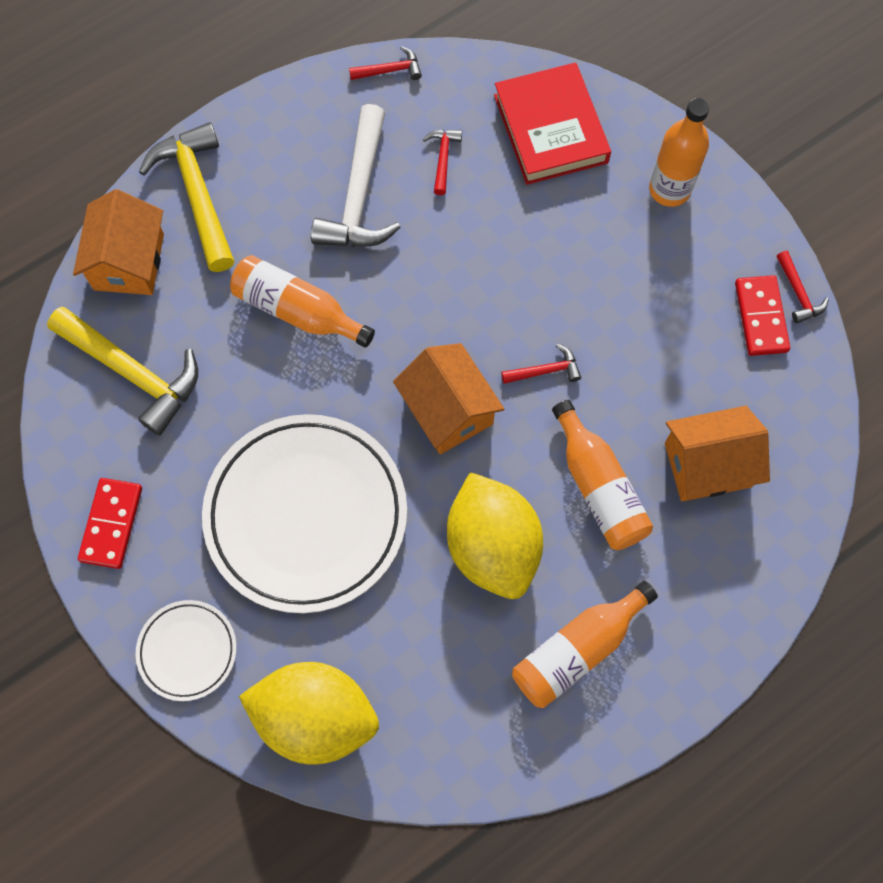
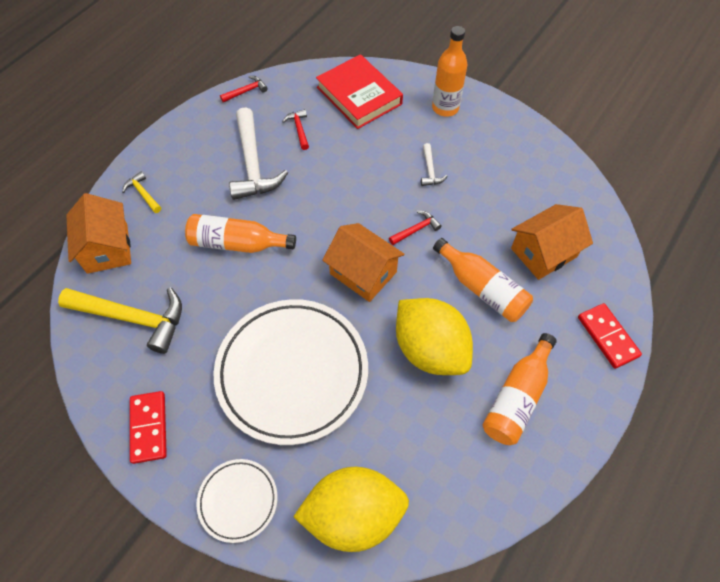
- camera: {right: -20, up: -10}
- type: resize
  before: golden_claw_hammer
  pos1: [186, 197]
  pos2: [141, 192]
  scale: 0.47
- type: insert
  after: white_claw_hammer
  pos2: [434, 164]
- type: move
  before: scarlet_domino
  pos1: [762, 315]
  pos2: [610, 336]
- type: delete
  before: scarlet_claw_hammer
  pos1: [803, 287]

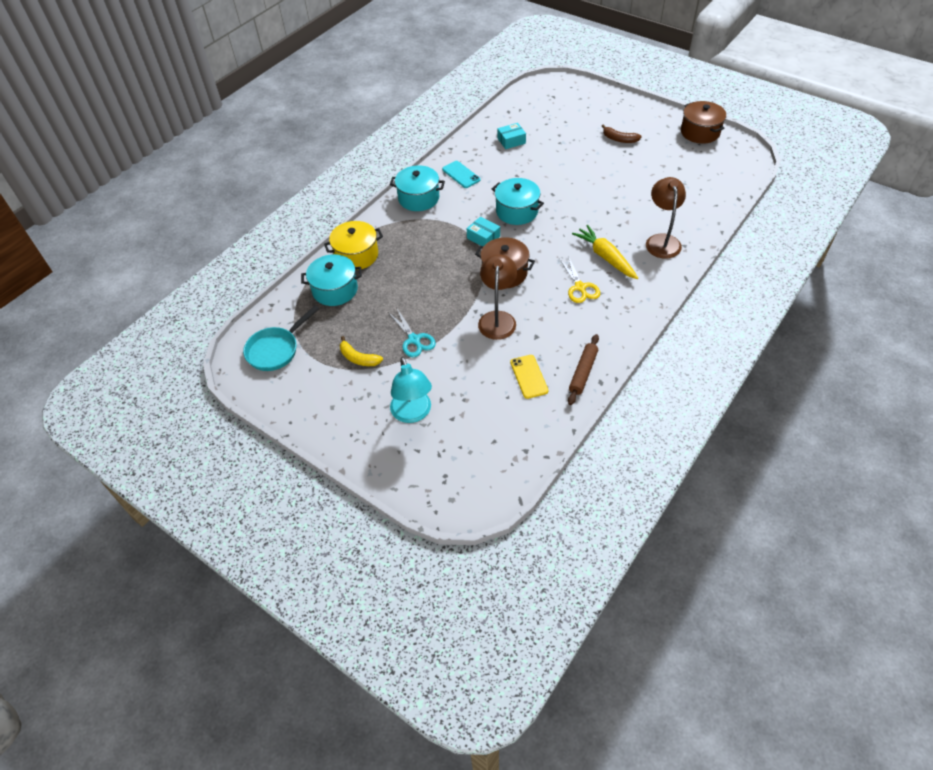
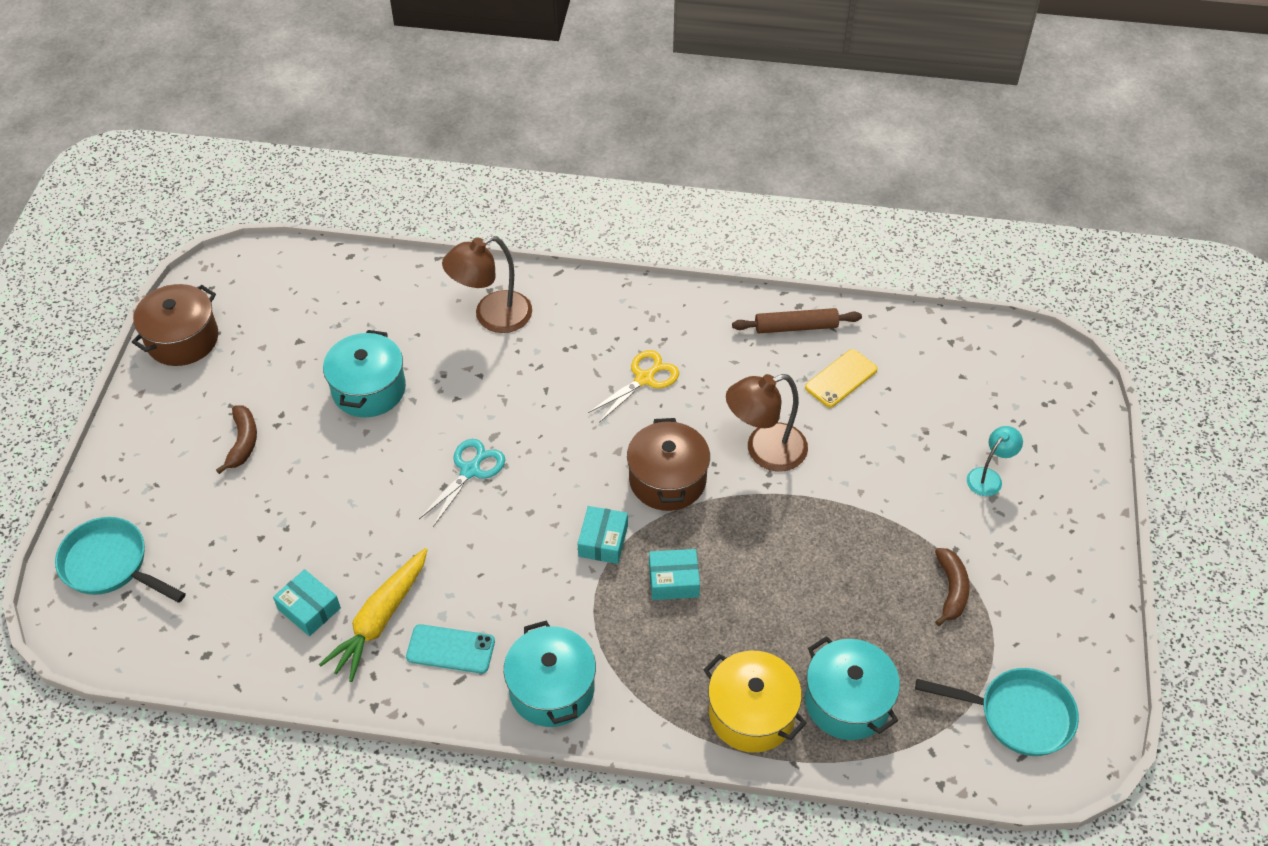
- camera: {right: -120, up: 0}
- type: insert
  after: teal_frying_pan
  pos2: [120, 560]
- type: move
  before: golden_toy_carrot
  pos1: [605, 252]
  pos2: [373, 615]
- type: move
  before: teal_pot
  pos1: [518, 201]
  pos2: [364, 373]
- type: rotate
  before: teal_phone
  pos1: [461, 174]
  pos2: [450, 649]
  turn: 75
- type: move
  before: teal_pair_of_scissors
  pos1: [412, 332]
  pos2: [462, 483]
- type: insert
  after: teal_parcel
  pos2: [674, 574]
- type: recolor
  before: golden_toy_banana
  after: brown_toy_banana
  pos1: [361, 351]
  pos2: [952, 587]
- type: resize
  before: teal_desk_lamp
  pos1: [411, 390]
  pos2: [995, 461]
  scale: 0.57

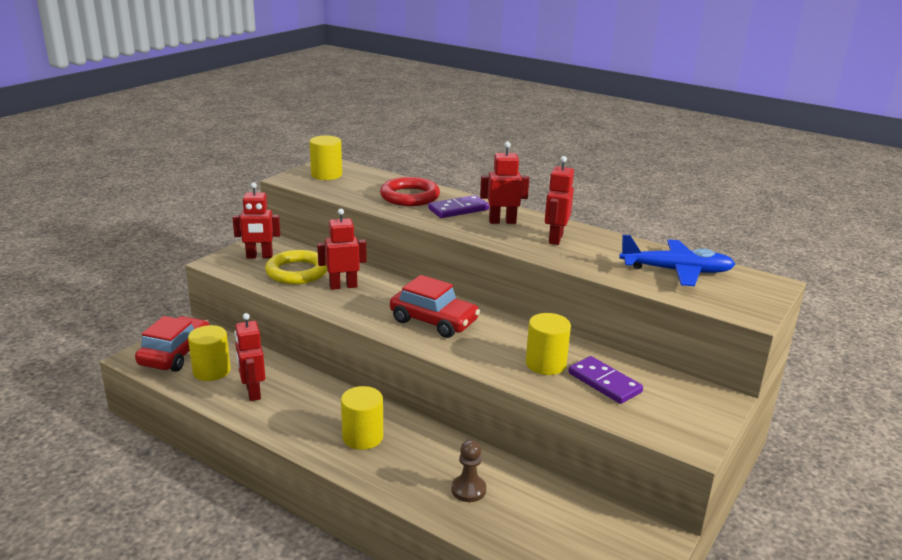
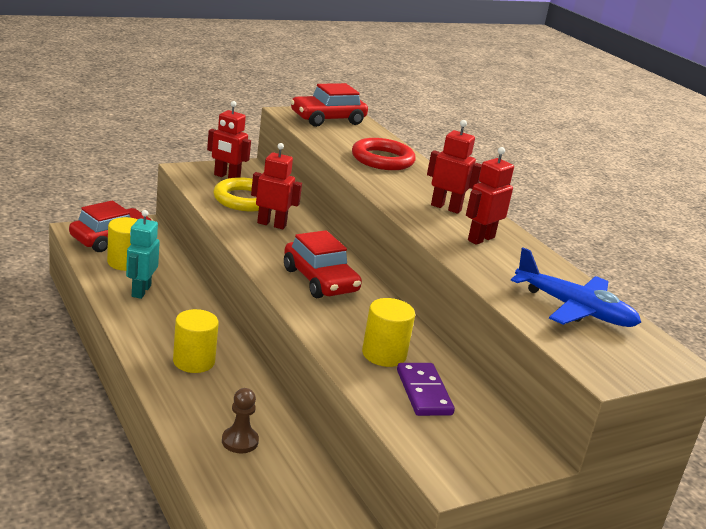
- camera: {right: 25, up: 0}
- type: recolor
  before: scarlet_robot
  after: teal_robot
  pos1: [249, 357]
  pos2: [143, 254]
- type: replace
  before: golden_solid_cylinder
  after: scarlet_car
  pos1: [326, 157]
  pos2: [329, 105]
- type: delete
  before: violet_domino
  pos1: [458, 206]

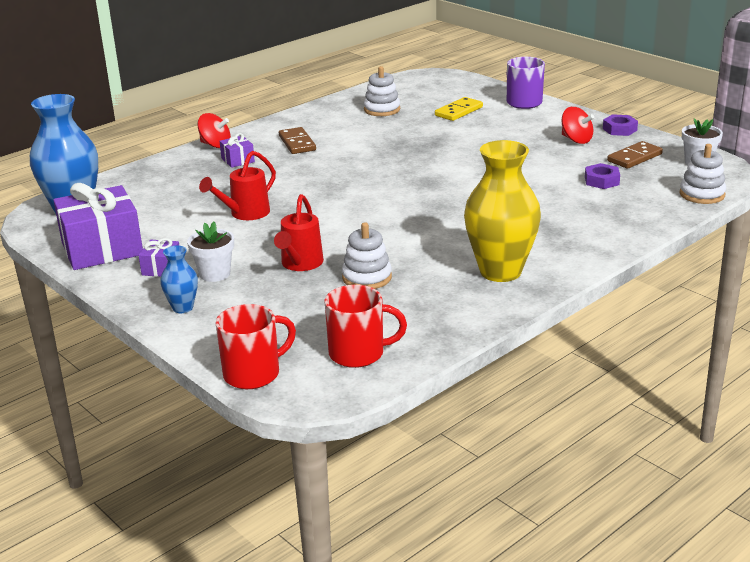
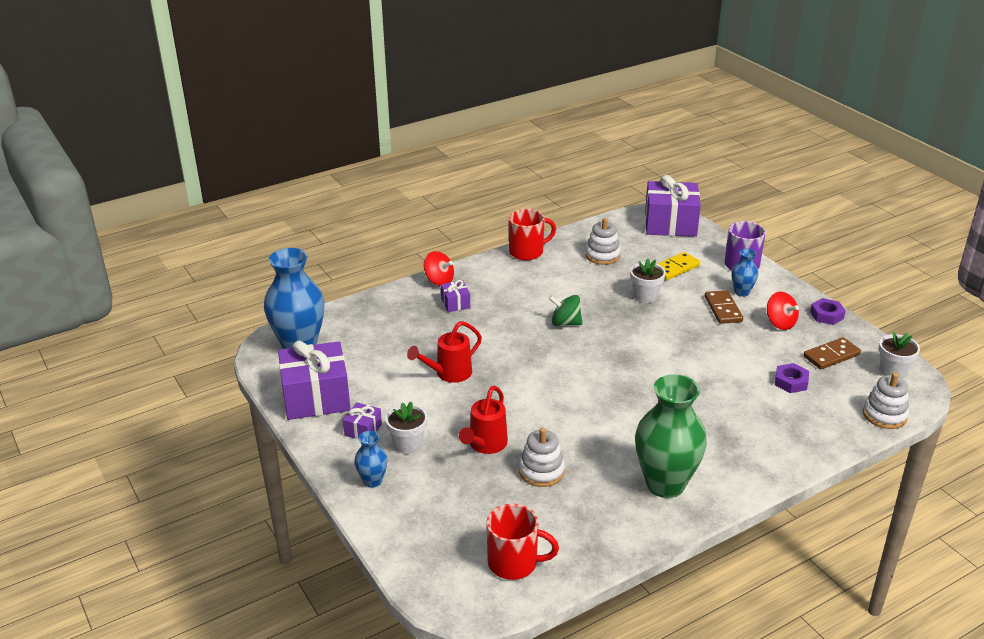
- camera: {right: 10, up: 5}
- type: move
  before: scarlet_coffee_mug
  pos1: [256, 346]
  pos2: [532, 234]
- type: insert
  after: emerald_whirligig
  pos2: [566, 310]
- type: insert
  after: white_plant_pot
  pos2: [648, 280]
- type: recolor
  before: golden_flower_vase
  after: emerald_flower_vase
  pos1: [502, 211]
  pos2: [671, 436]
- type: insert
  after: violet_present
  pos2: [673, 206]
- type: move
  before: brown_domino
  pos1: [297, 140]
  pos2: [724, 307]
- type: insert
  after: cobalt_flower_vase
  pos2: [745, 273]

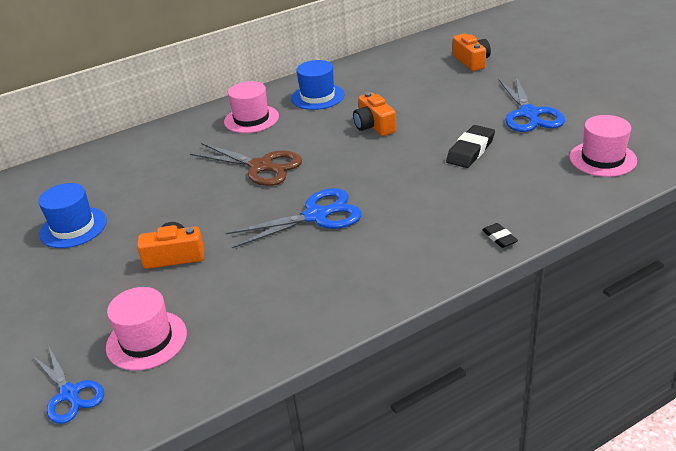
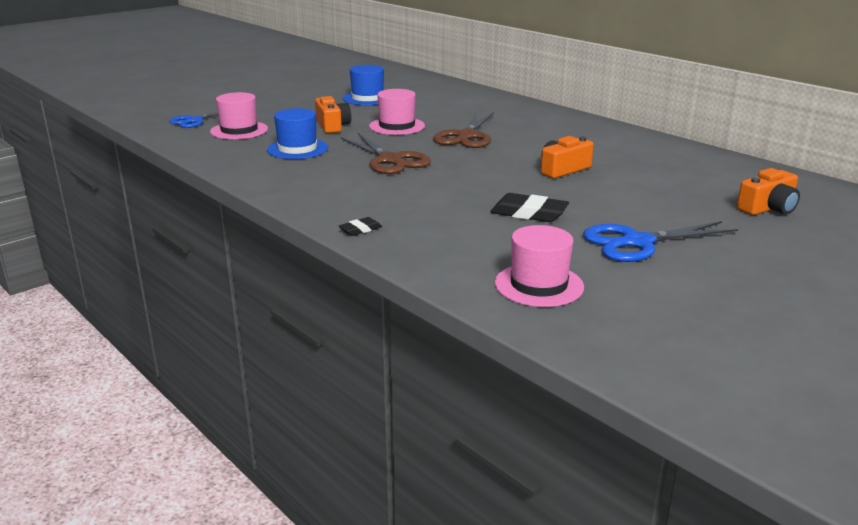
- camera: {right: 75, up: -10}
- type: move
  before: cobalt_hat
  pos1: [317, 85]
  pos2: [297, 133]
- type: recolor
  before: cobalt_pair_of_scissors
  after: brown_pair_of_scissors
  pos1: [293, 218]
  pos2: [386, 153]
- type: move
  before: pink_hat
  pos1: [251, 107]
  pos2: [397, 112]

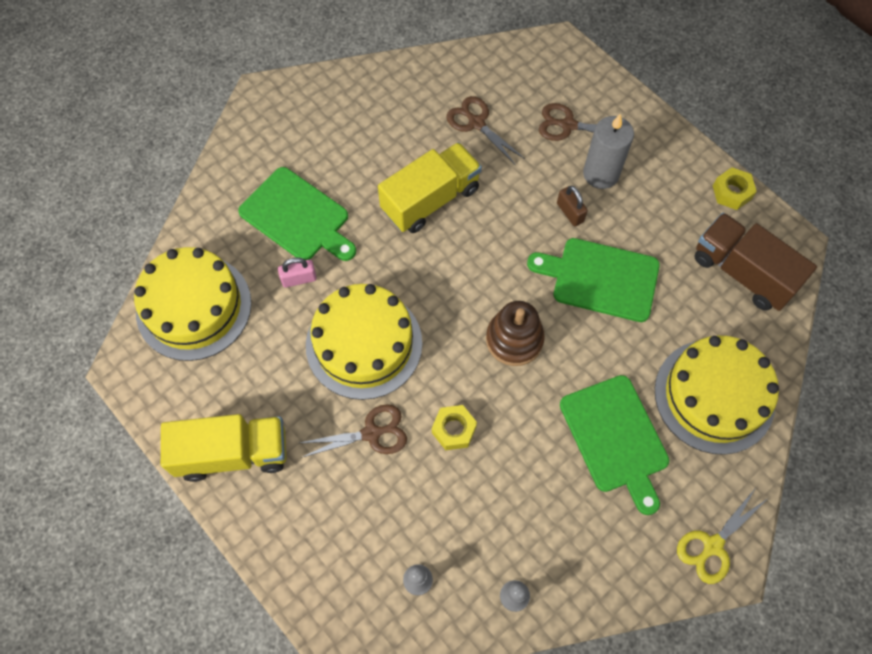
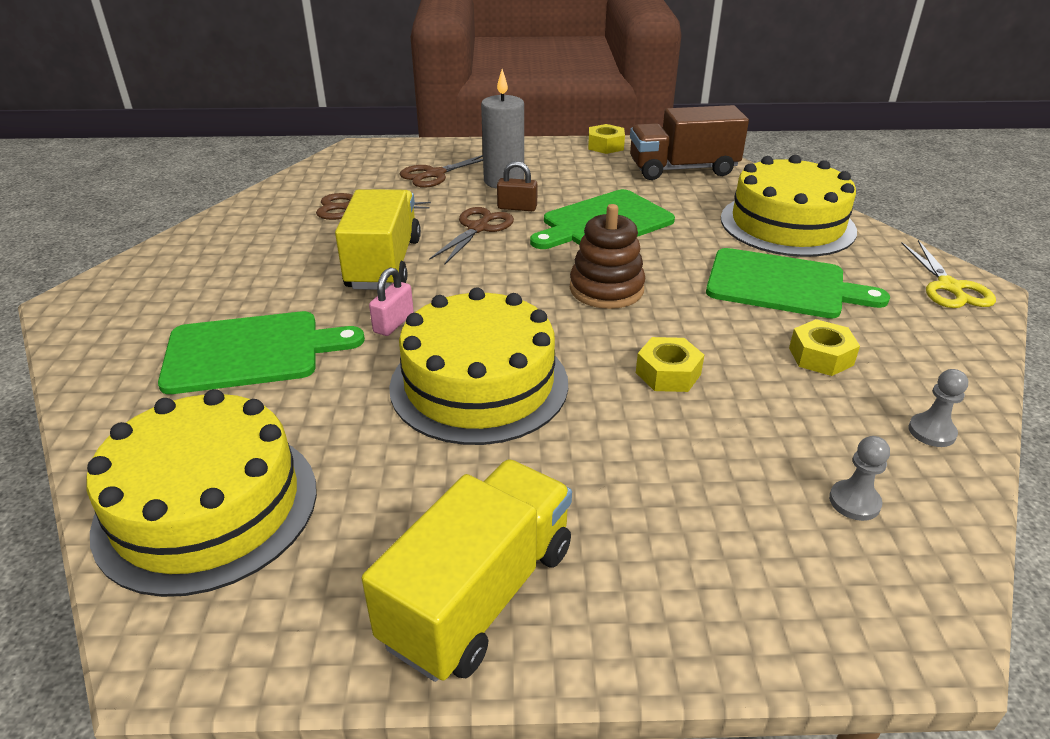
- camera: {right: -50, up: -30}
- type: move
  before: pink_small_lock
  pos1: [297, 272]
  pos2: [391, 301]
- type: move
  before: brown_pair_of_scissors
  pos1: [353, 431]
  pos2: [471, 236]
- type: insert
  after: golden_hexagon_nut
  pos2: [824, 347]

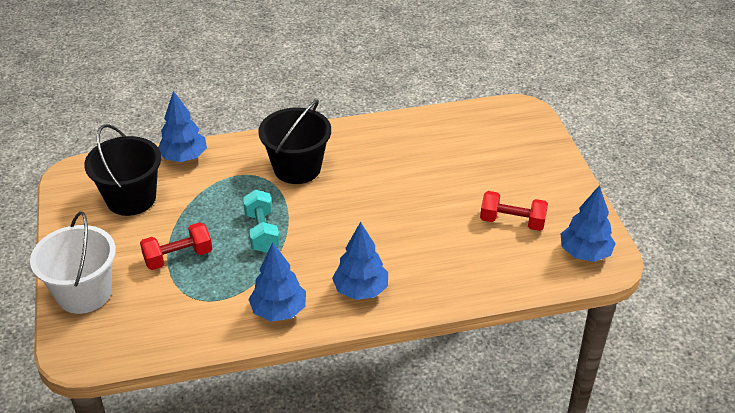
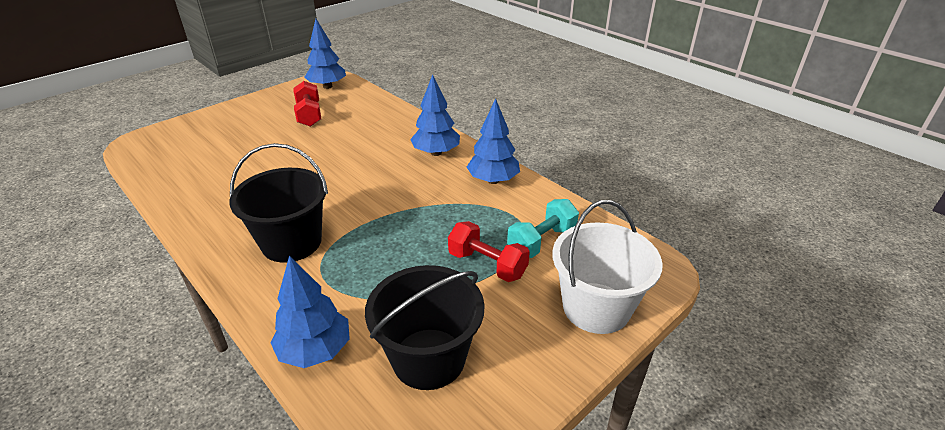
- camera: {right: -120, up: -5}
- type: move
  before: teal_free_weight
  pos1: [261, 221]
  pos2: [543, 228]

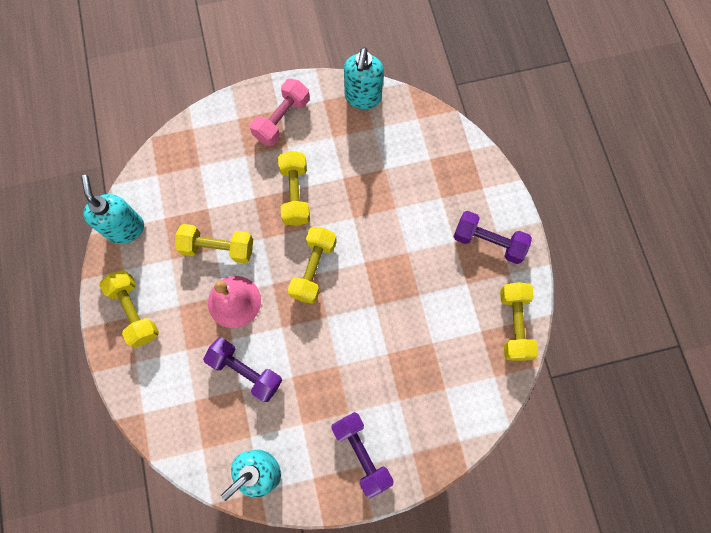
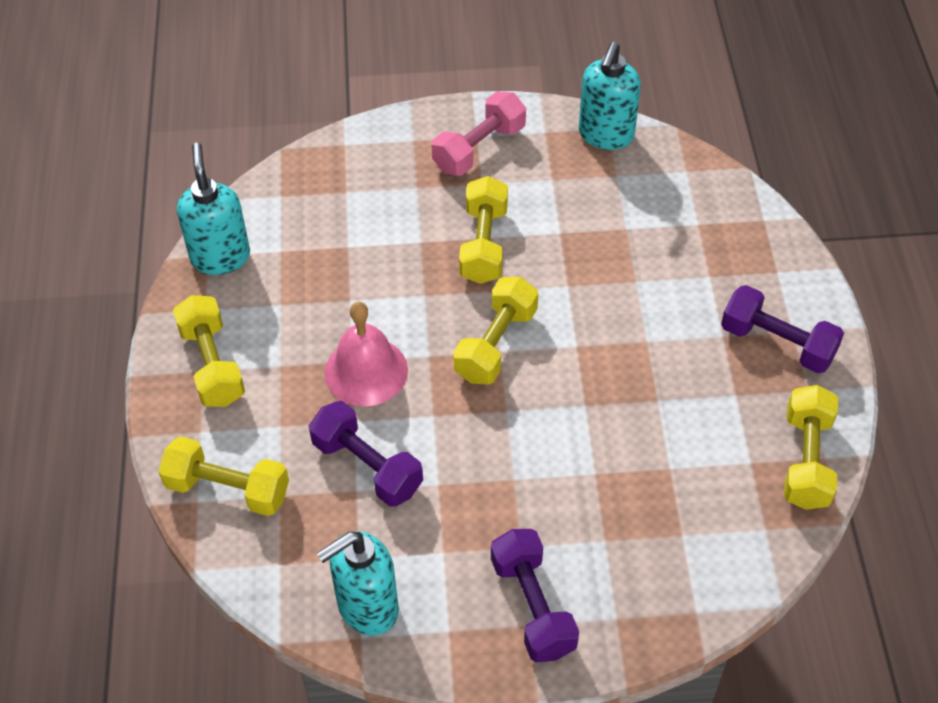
- camera: {right: 10, up: -20}
- type: move
  before: golden_free_weight
  pos1: [214, 243]
  pos2: [223, 476]

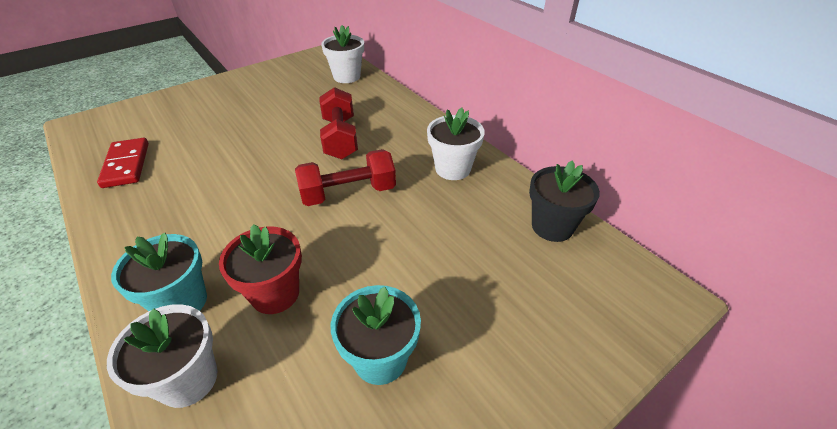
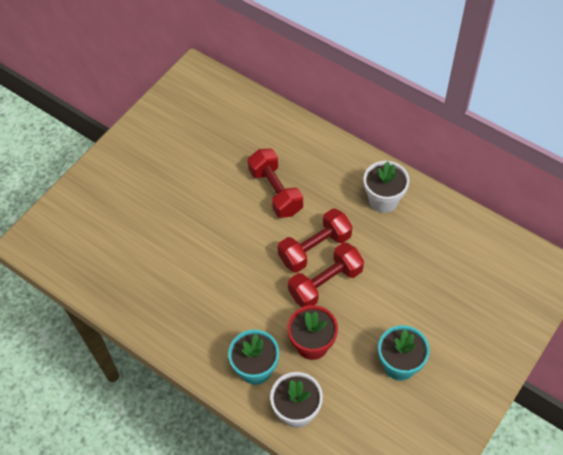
- camera: {right: -15, up: 15}
- type: insert
  after: scarlet_free_weight
  pos2: [326, 274]
- type: delete
  before: scarlet_domino
  pos1: [123, 163]
- type: delete
  before: white_plant_pot
  pos1: [342, 54]
- type: delete
  before: jet-black_plant_pot
  pos1: [564, 201]

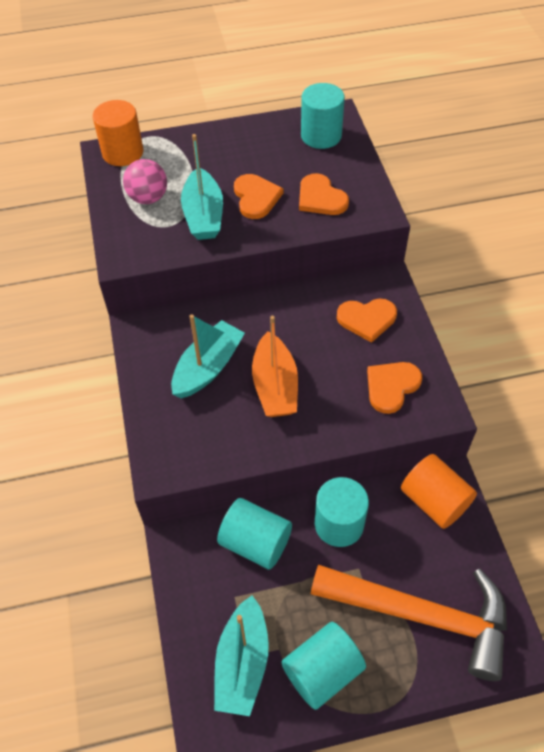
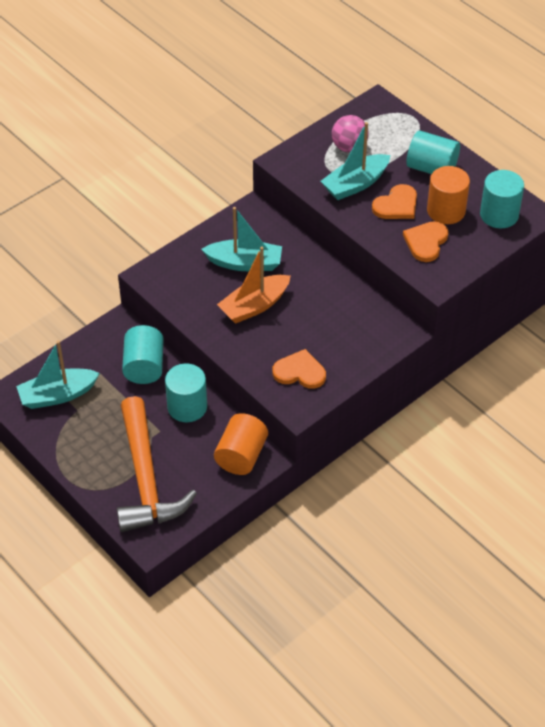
- camera: {right: 60, up: -5}
- type: move
  before: teal_solid_cylinder
  pos1: [323, 666]
  pos2: [433, 152]
- type: move
  before: orange-coloured_solid_cylinder
  pos1: [118, 133]
  pos2: [448, 195]
- type: delete
  before: orange-coloured_love_heart
  pos1: [367, 321]

